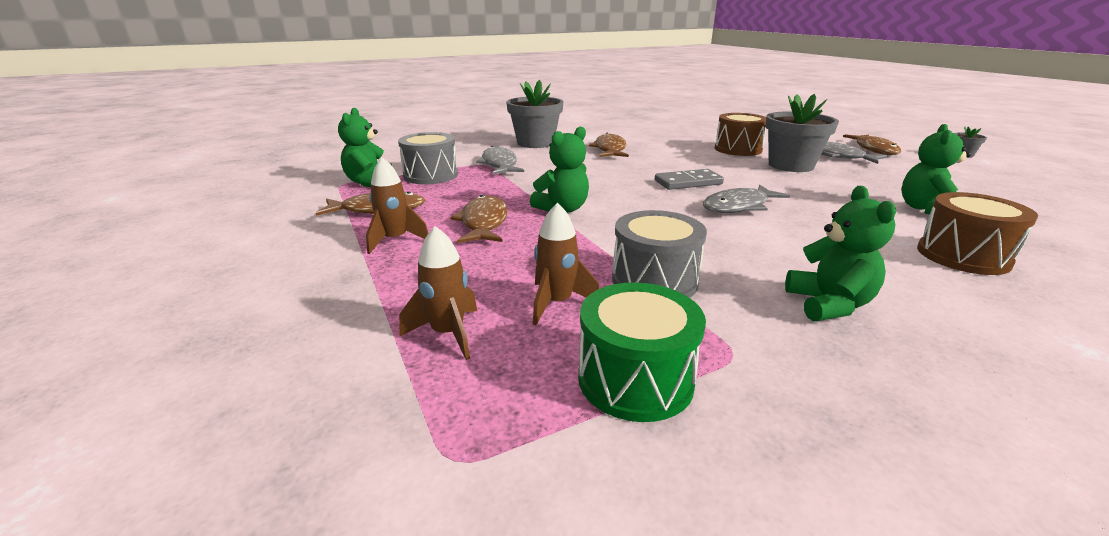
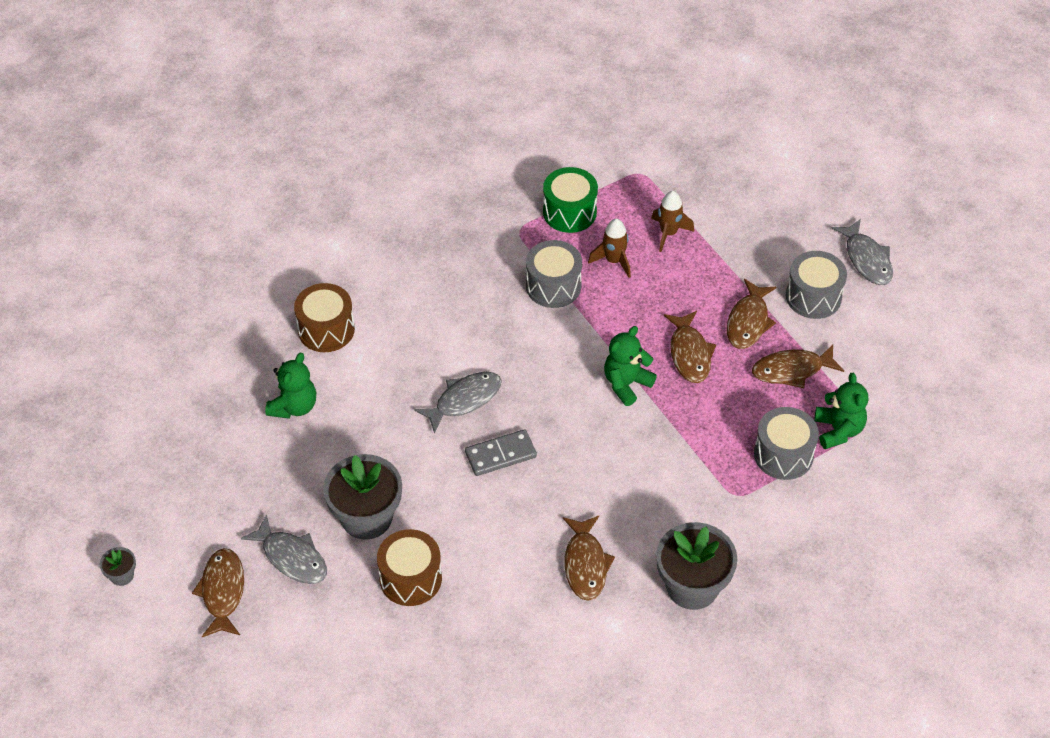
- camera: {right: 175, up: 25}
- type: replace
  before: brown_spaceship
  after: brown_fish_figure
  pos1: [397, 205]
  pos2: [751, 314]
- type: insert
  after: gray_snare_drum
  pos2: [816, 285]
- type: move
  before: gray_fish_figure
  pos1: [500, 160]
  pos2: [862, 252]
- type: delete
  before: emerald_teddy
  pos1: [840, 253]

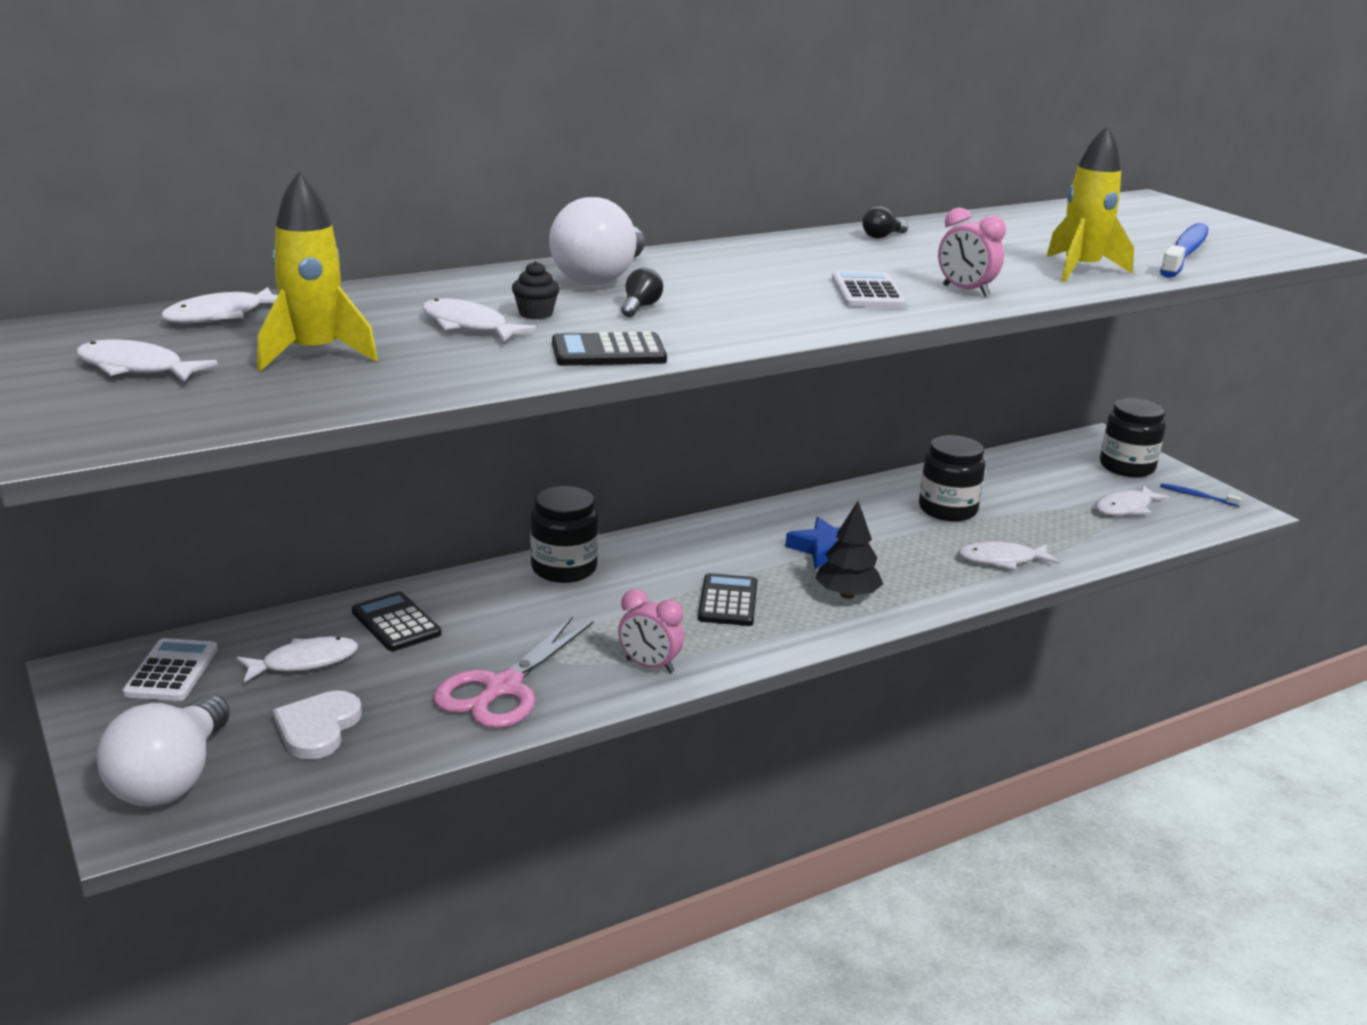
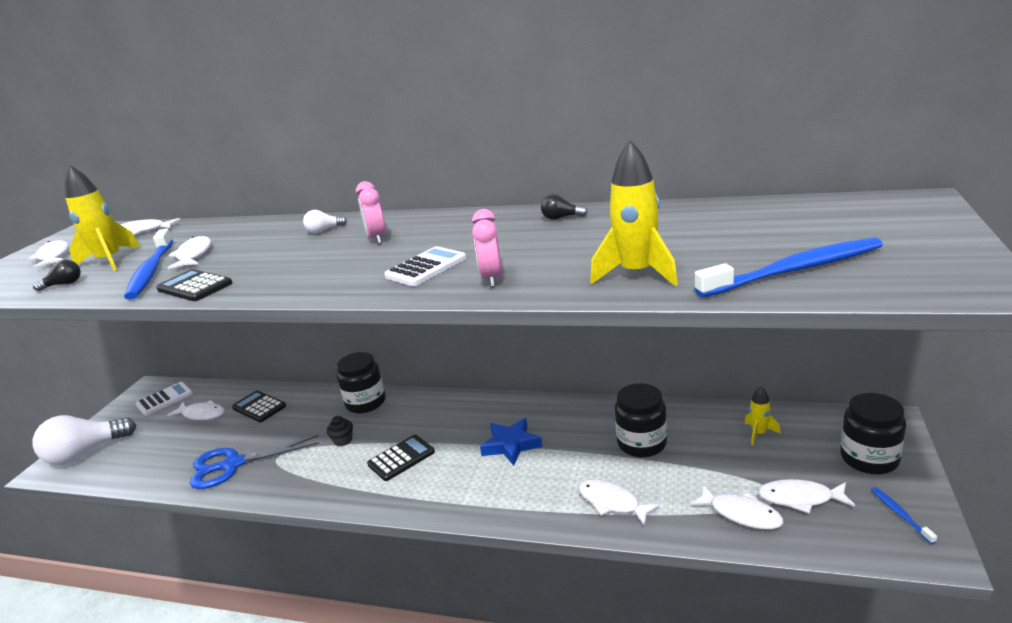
- camera: {right: 50, up: 0}
- type: move
  before: jet-black_bulb
  pos1: [642, 292]
  pos2: [57, 275]
- type: insert
  after: cobalt_dental_brush
  pos2: [148, 264]
- type: recolor
  before: pink_pair_of_scissors
  after: cobalt_pair_of_scissors
  pos1: [513, 672]
  pos2: [254, 462]
- type: rotate
  before: jet-black_adding_machine
  pos1: [396, 621]
  pos2: [259, 406]
  turn: -60
- type: resize
  before: white_bulb
  pos1: [597, 241]
  pos2: [325, 221]
  scale: 0.42
- type: move
  before: jet-black_muffin
  pos1: [536, 290]
  pos2: [340, 431]
- type: move
  before: pink_alarm_clock
  pos1: [651, 631]
  pos2: [371, 212]
- type: insert
  after: white_fish_figure
  pos2: [737, 507]
- type: insert
  after: golden_spaceship
  pos2: [762, 415]
- type: delete
  before: white_love_heart
  pos1: [317, 725]
- type: delete
  before: jet-black_tree
  pos1: [849, 550]

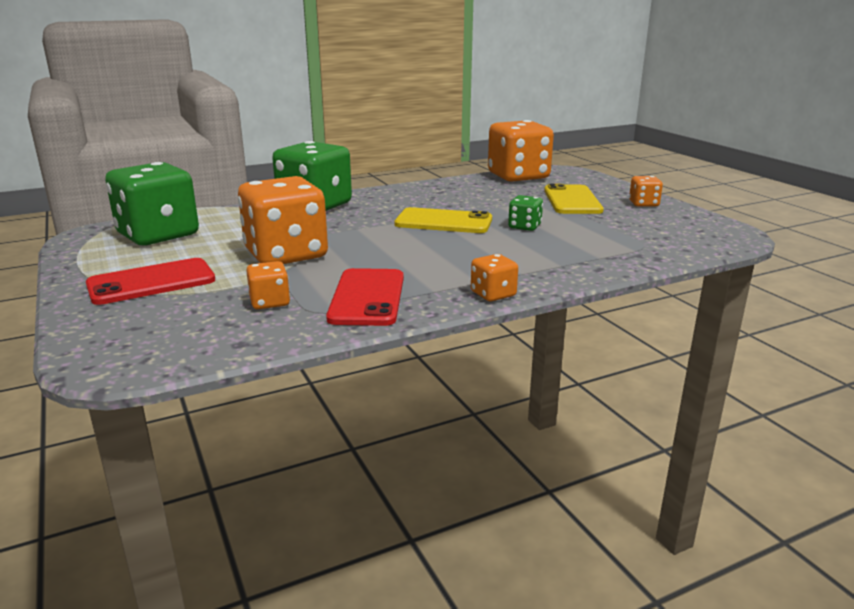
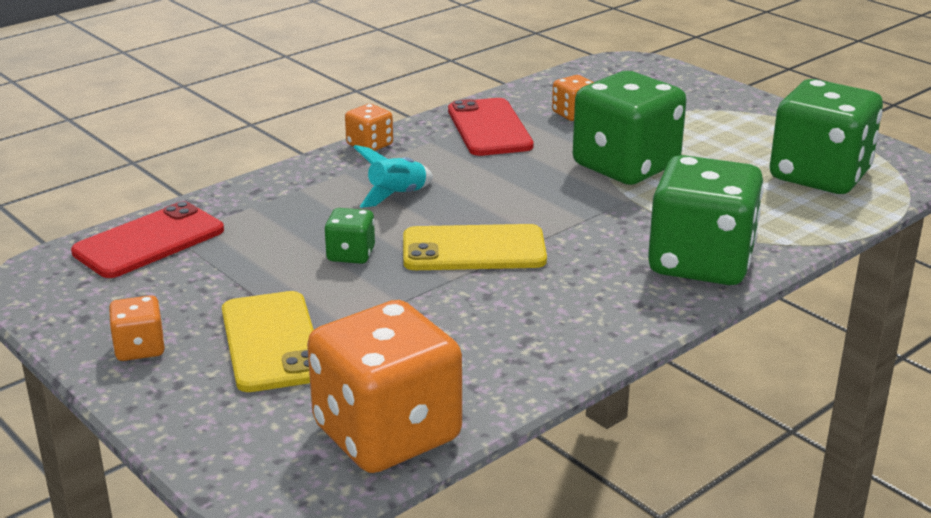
- camera: {right: 165, up: 5}
- type: move
  before: scarlet_phone
  pos1: [150, 281]
  pos2: [147, 239]
- type: insert
  after: teal_spaceship
  pos2: [393, 176]
- type: recolor
  before: orange-coloured_die
  after: emerald_die
  pos1: [283, 220]
  pos2: [629, 128]

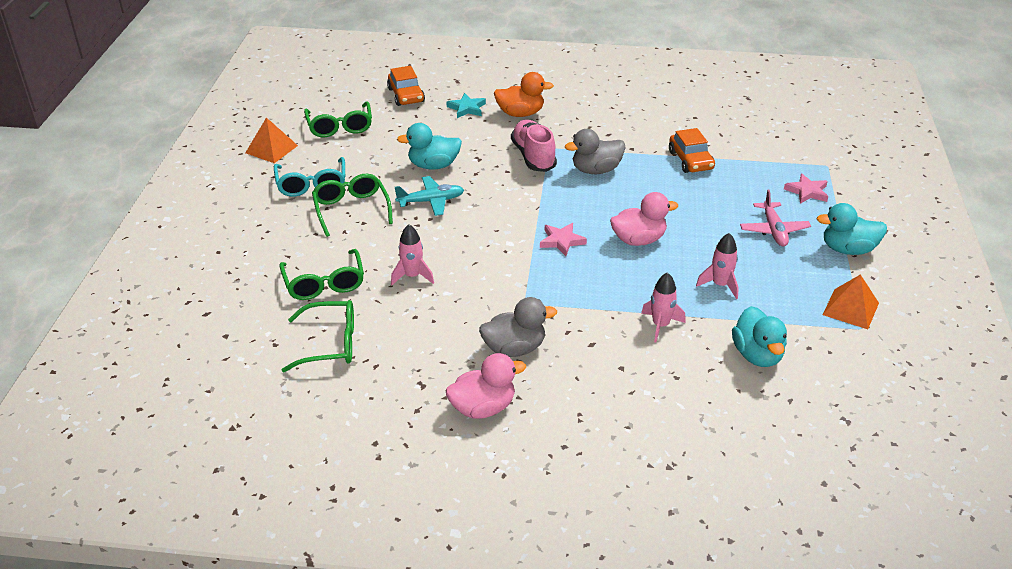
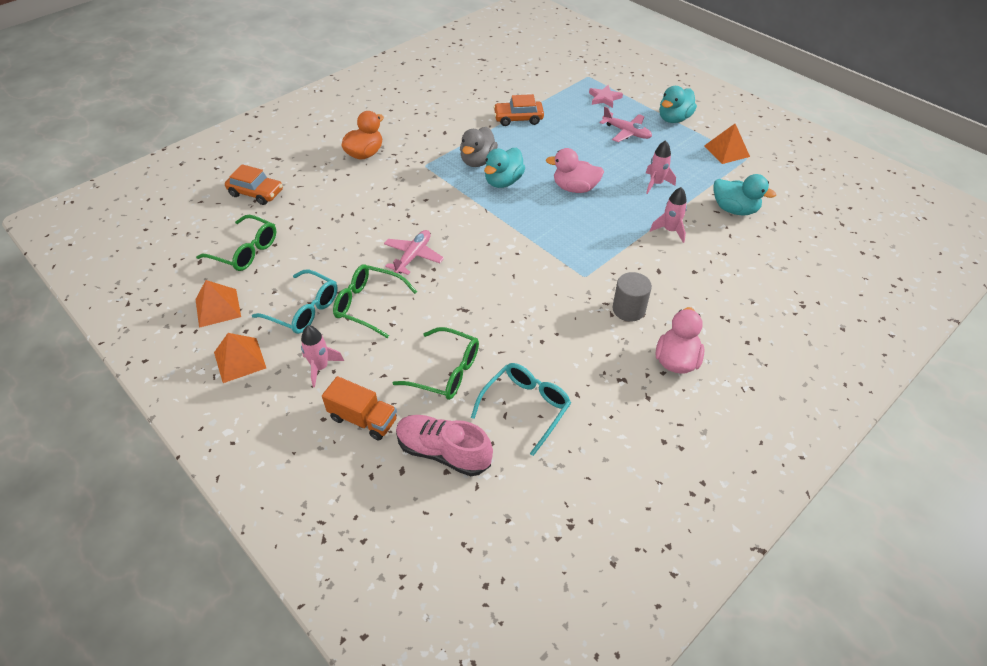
- camera: {right: -50, up: 10}
- type: insert
  after: orange-coloured_solid_pyramid
  pos2: [240, 358]
- type: move
  before: pink_spaceship
  pos1: [412, 254]
  pos2: [322, 356]
- type: insert
  after: orange-coloured_truck
  pos2: [359, 408]
- type: recolor
  before: teal_aeroplane
  after: pink_aeroplane
  pos1: [429, 196]
  pos2: [414, 252]
- type: move
  before: pink_lace-up_shoe
  pos1: [534, 146]
  pos2: [444, 445]
- type: recolor
  before: emerald_spectacles
  after: teal_spectacles
  pos1: [317, 336]
  pos2: [521, 409]
- type: move
  before: teal_toy_duck
  pos1: [429, 146]
  pos2: [504, 168]
- type: rotate
  before: orange-coloured_car
  pos1: [692, 150]
  pos2: [518, 110]
  turn: 150
- type: rotate
  before: pink_toy_duck
  pos1: [644, 219]
  pos2: [575, 170]
  turn: -105
- type: replace
  before: gray_toy_duck
  after: gray_solid_cylinder
  pos1: [518, 327]
  pos2: [632, 297]
- type: delete
  before: teal_five-pointed_star
  pos1: [466, 105]
- type: delete
  before: pink_five-pointed_star
  pos1: [563, 239]

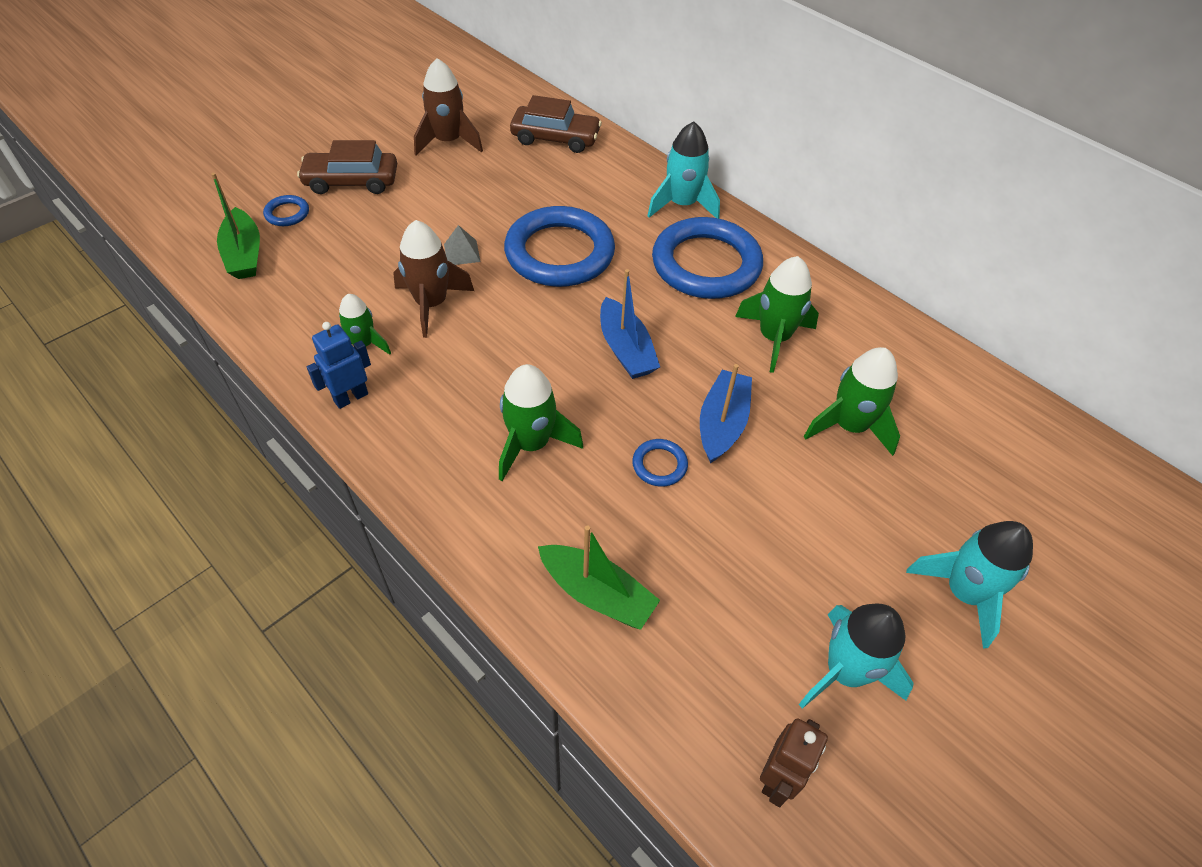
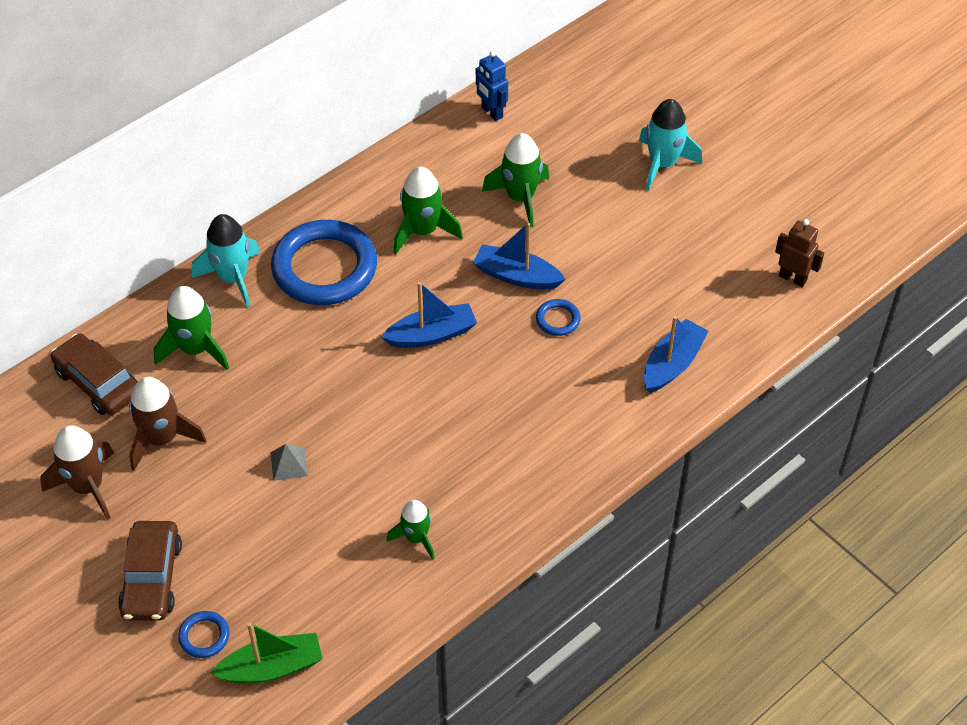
- camera: {right: -85, up: 0}
- type: rotate
  before: brown_car
  pos1: [556, 124]
  pos2: [94, 374]
  turn: -60
- type: move
  before: brown_spaceship
  pos1: [433, 279]
  pos2: [167, 424]
- type: move
  before: emerald_spaceship
  pos1: [541, 422]
  pos2: [191, 328]
- type: move
  before: cobalt_robot
  pos1: [339, 365]
  pos2: [492, 86]
- type: recolor
  before: emerald_toy_boat
  after: cobalt_toy_boat
  pos1: [599, 577]
  pos2: [676, 354]
- type: delete
  before: cobalt_hoop
  pos1: [559, 246]
- type: delete
  before: teal_spaceship
  pos1: [856, 656]

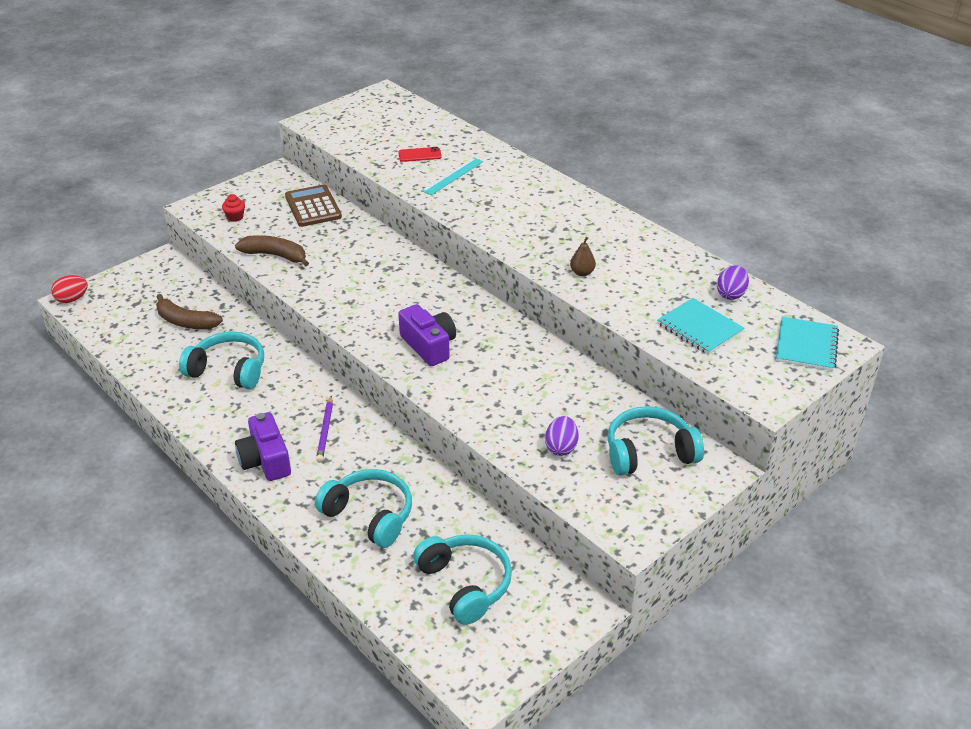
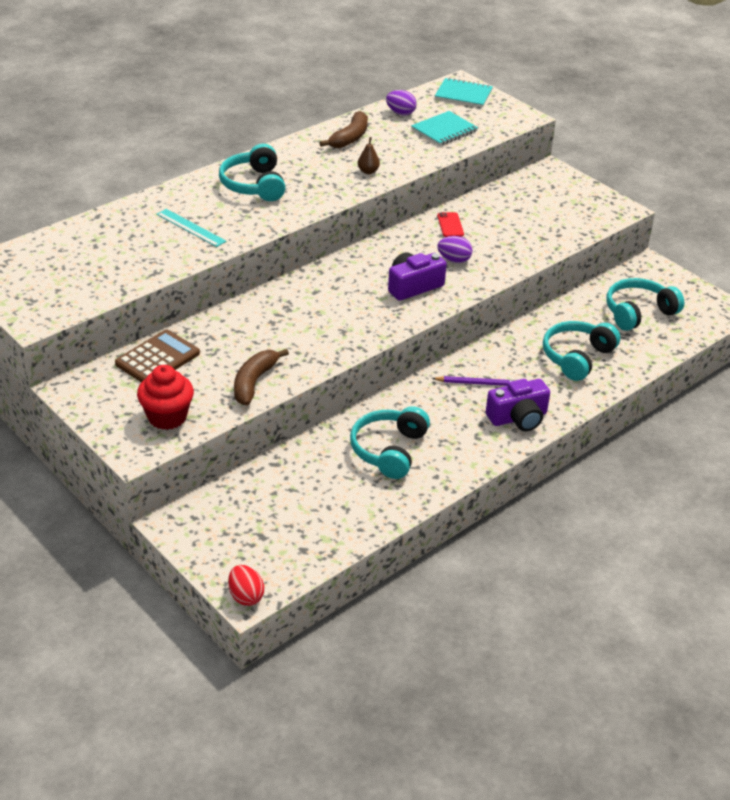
- camera: {right: -90, up: 0}
- type: rotate
  before: brown_adding_machine
  pos1: [313, 205]
  pos2: [157, 356]
  turn: 150
- type: resize
  before: scarlet_muffin
  pos1: [233, 208]
  pos2: [165, 397]
  scale: 2.0
- type: move
  before: teal_over-ear_headphones
  pos1: [656, 441]
  pos2: [252, 172]
- type: move
  before: brown_toy_banana
  pos1: [189, 311]
  pos2: [343, 129]
- type: move
  before: scarlet_phone
  pos1: [420, 154]
  pos2: [450, 224]
- type: move
  before: violet_egg_shape
  pos1: [561, 436]
  pos2: [454, 249]

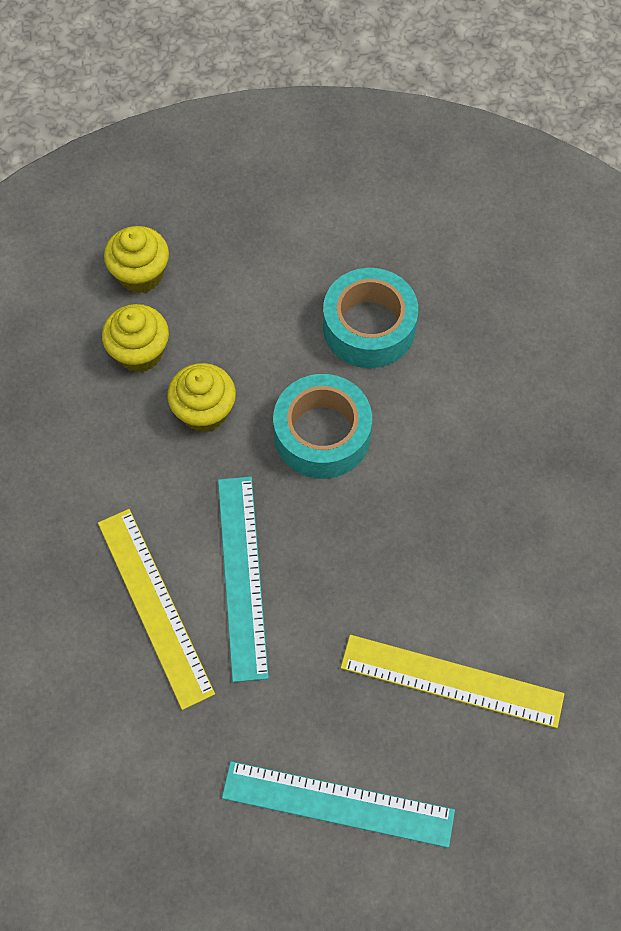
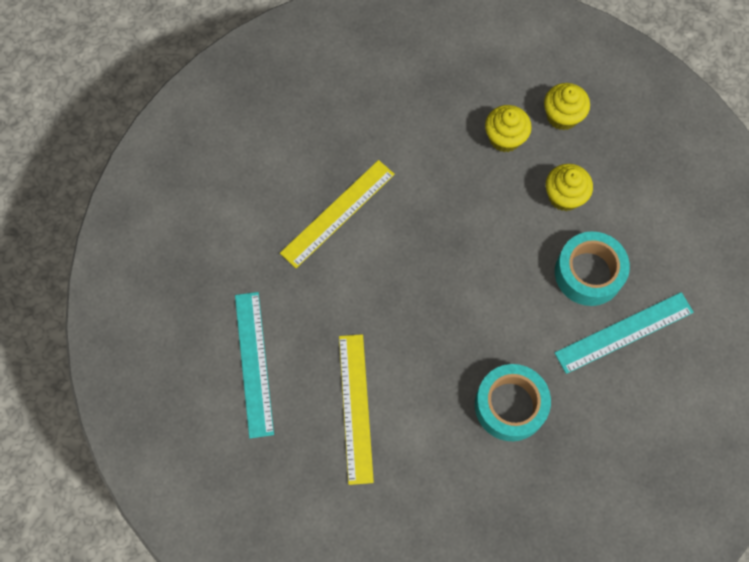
- camera: {right: 70, up: 5}
- type: move
  before: teal_tape
  pos1: [322, 426]
  pos2: [513, 402]
- type: move
  before: golden_muffin
  pos1: [201, 397]
  pos2: [569, 187]
- type: move
  before: teal_ruler
  pos1: [243, 579]
  pos2: [624, 333]

